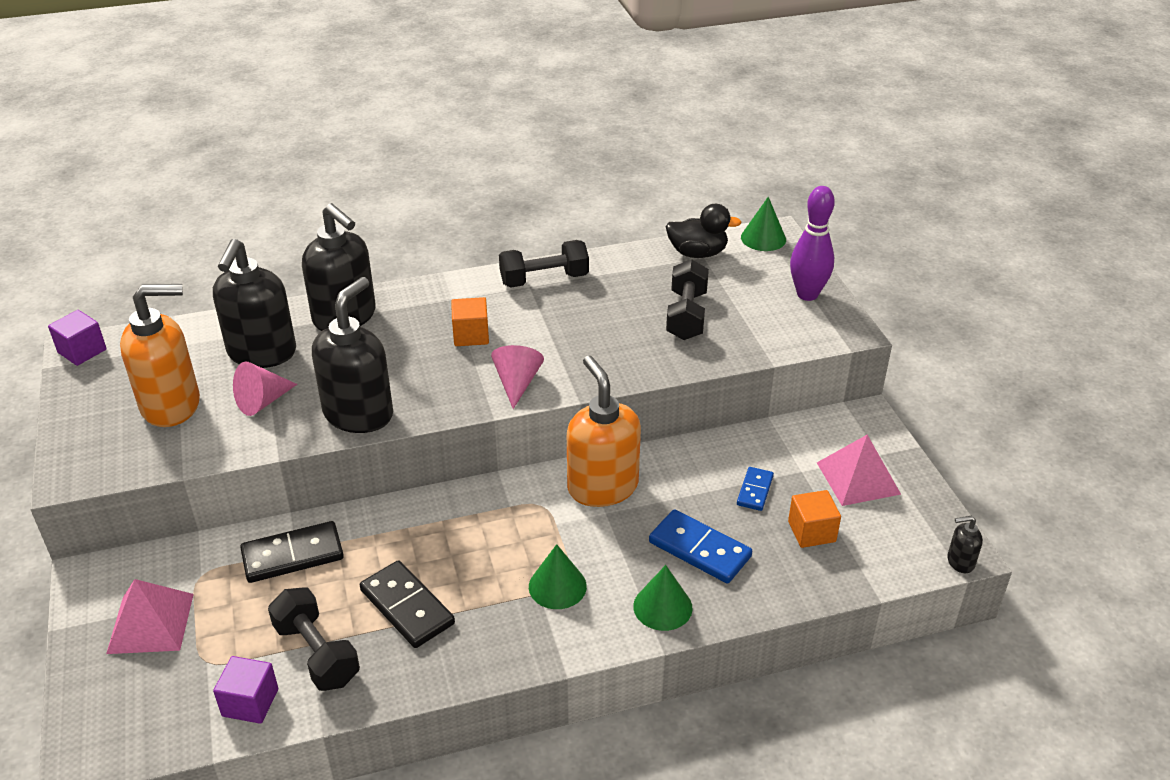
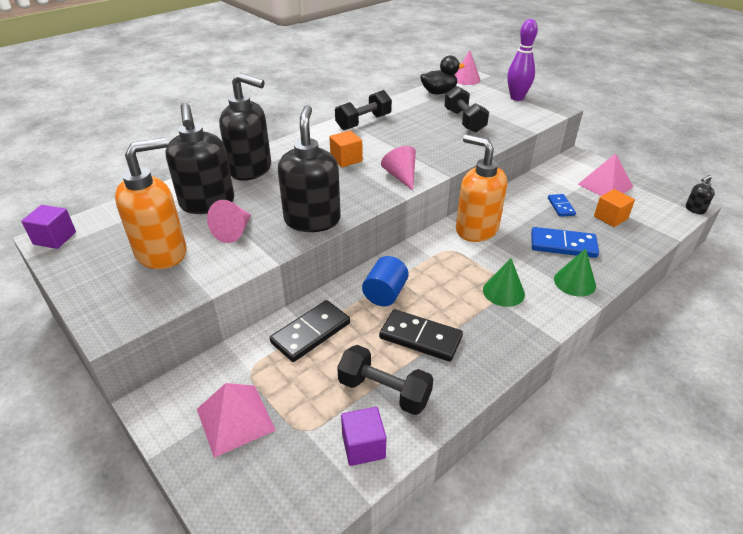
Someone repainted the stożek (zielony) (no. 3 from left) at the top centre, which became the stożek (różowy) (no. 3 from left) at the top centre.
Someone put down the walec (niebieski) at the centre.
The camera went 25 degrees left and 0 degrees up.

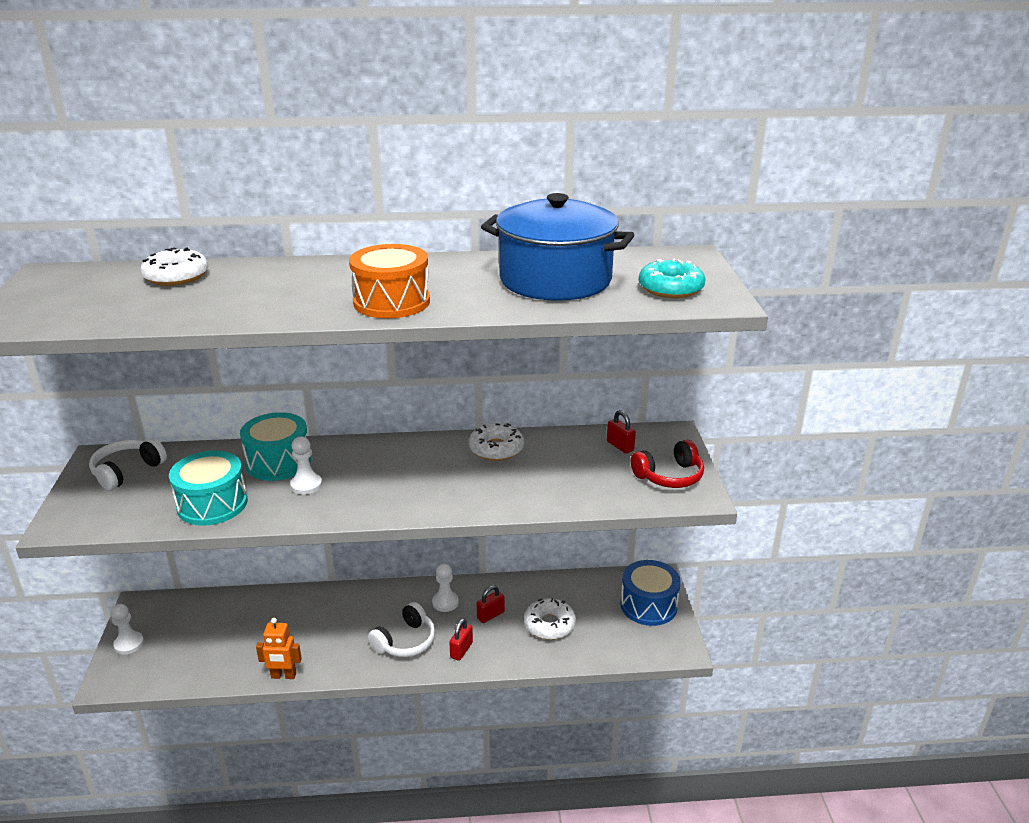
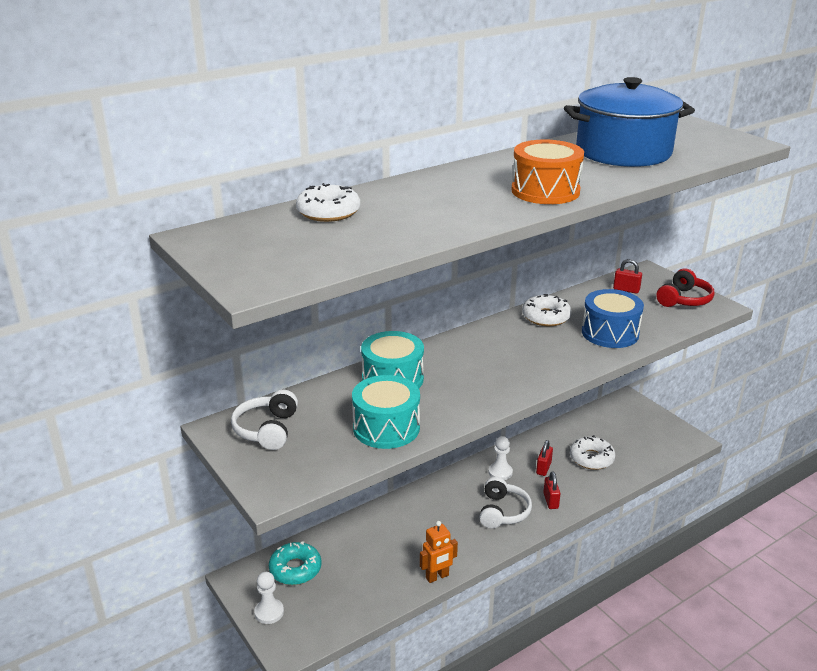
Someone took away the pionek (biały) (no. 2 from left) at the middle left.
Someone carried the bęben (niebieski) from the bottom centre to the middle right.
Someone carried the donut (turkusowy) from the centre to the bottom centre.
The camera went 30 degrees left and 0 degrees up.

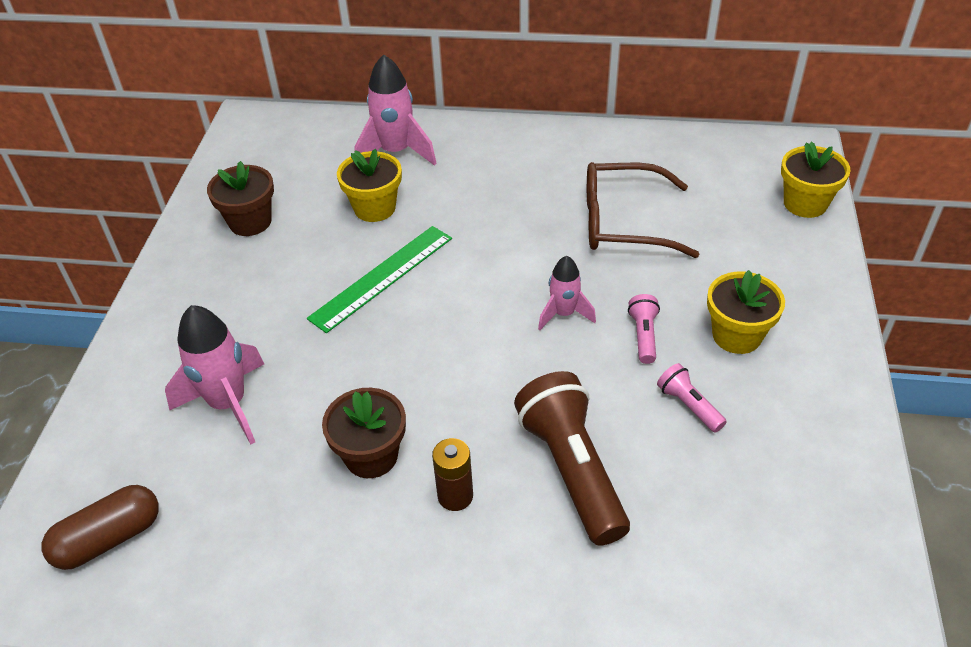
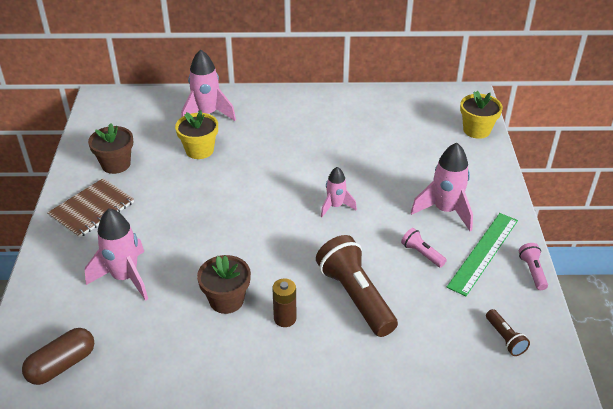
Someone carried the linijka (zielony) from the centre to the middle right.
Someone took away the okulary (brązowy) at the top centre.
Someone carried the latarka (różowy) (no. 1 from left in the first image) from the centre to the middle right.
Someone swapped the doniczka (żółty) (no. 2 from left) at the middle right for the rakieta (różowy) (no. 4 from left) at the middle right.
Someone put down the zeszyt (brązowy) at the middle left.
Someone put down the latarka (brązowy) (no. 2 from left) at the bottom right.
The camera went 10 degrees left and 5 degrees down.

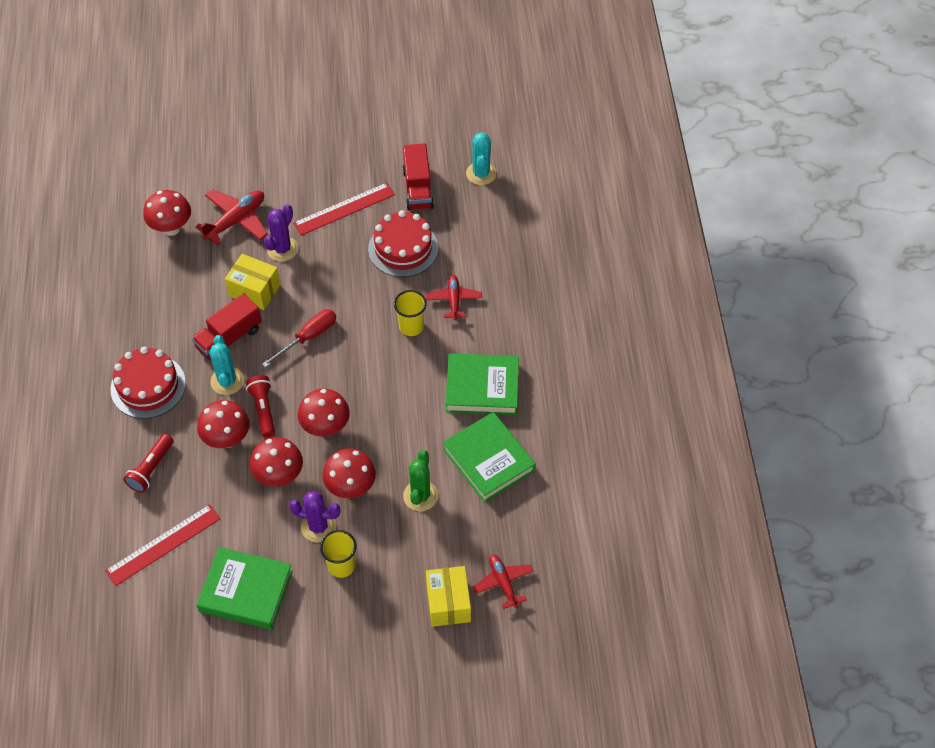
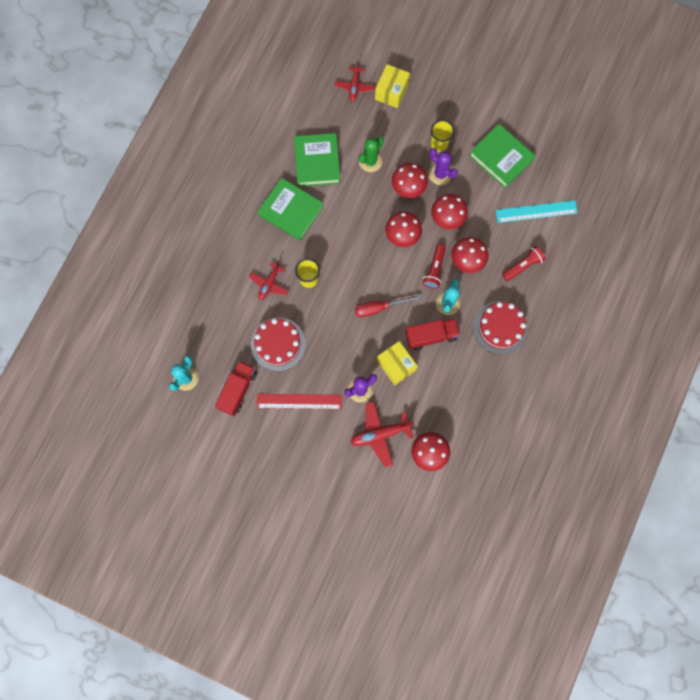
Someone repainted the linijka (czerwony) (no. 1 from left) at the bottom left, which became the linijka (turkusowy) at the top right.
The camera went 150 degrees left and 20 degrees up.

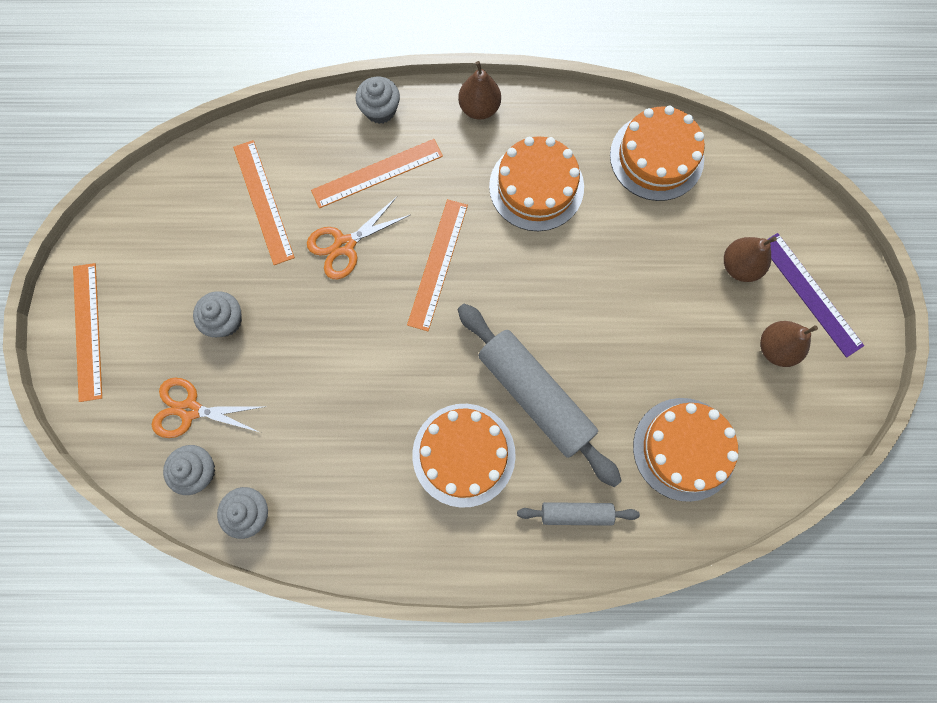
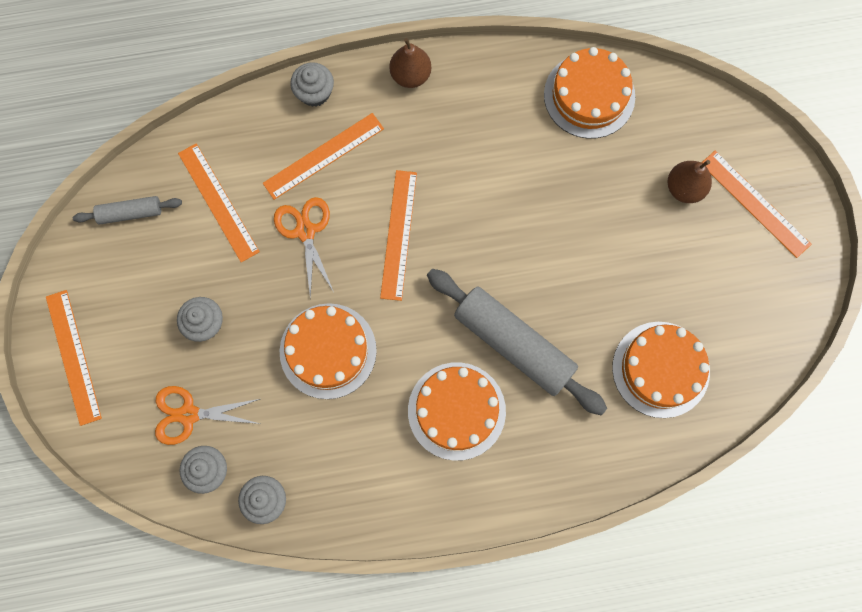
Someone rotated the nożyczki (pomarańczowy) (no. 2 from left) at the centre by 120 degrees clockwise.
Someone carried the tort (pomarańczowy) (no. 2 from left in the first image) from the top centre to the centre.
Someone carried the wałek do ciasta (szary) (no. 2 from left in the first image) from the bottom centre to the middle left.
Someone took away the gruszka (brązowy) (no. 3 from left) at the middle right.
Someone repainted the linijka (fioletowy) at the middle right, which became the linijka (pomarańczowy) (no. 5 from left) at the middle right.
The camera went 10 degrees left and 0 degrees up.

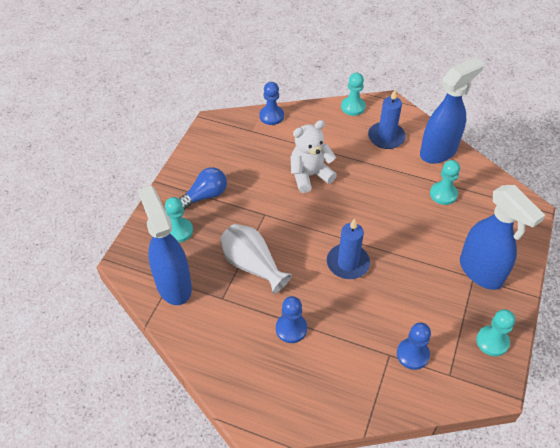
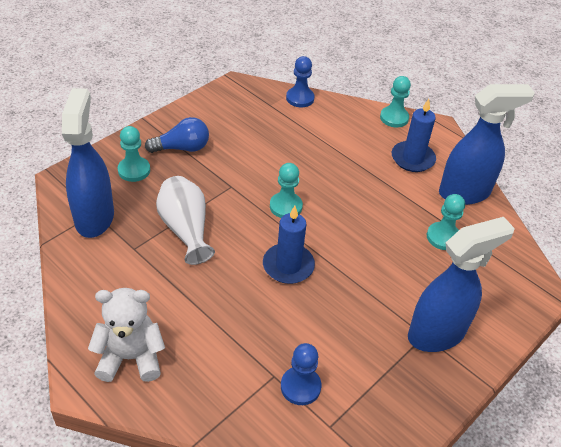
Someone took away the pionek (niebieski) (no. 2 from left) at the bottom centre.
Someone carried the miś (biały) from the centre to the bottom left.
Someone rotated the spryskiwacz (niebieski) (no. 3 from left in the first image) at the middle right by 105 degrees counterclockwise.
Someone carried the pionek (turkusowy) (no. 4 from left in the first image) from the bottom right to the centre.
The camera went 20 degrees right and 5 degrees down.

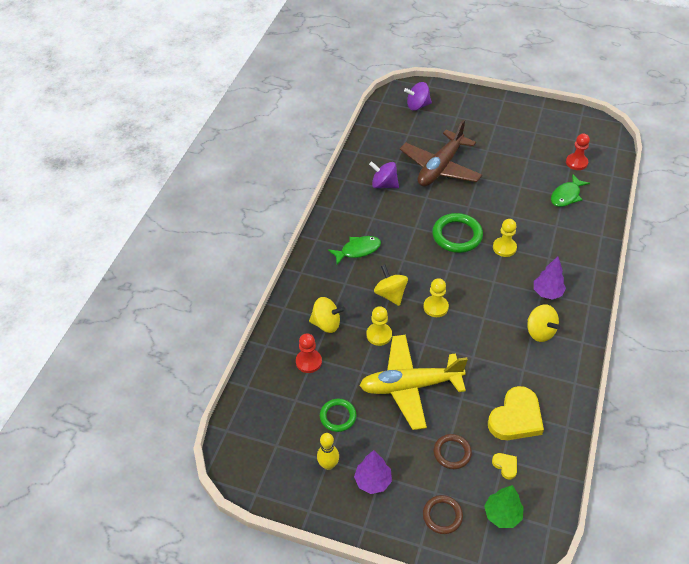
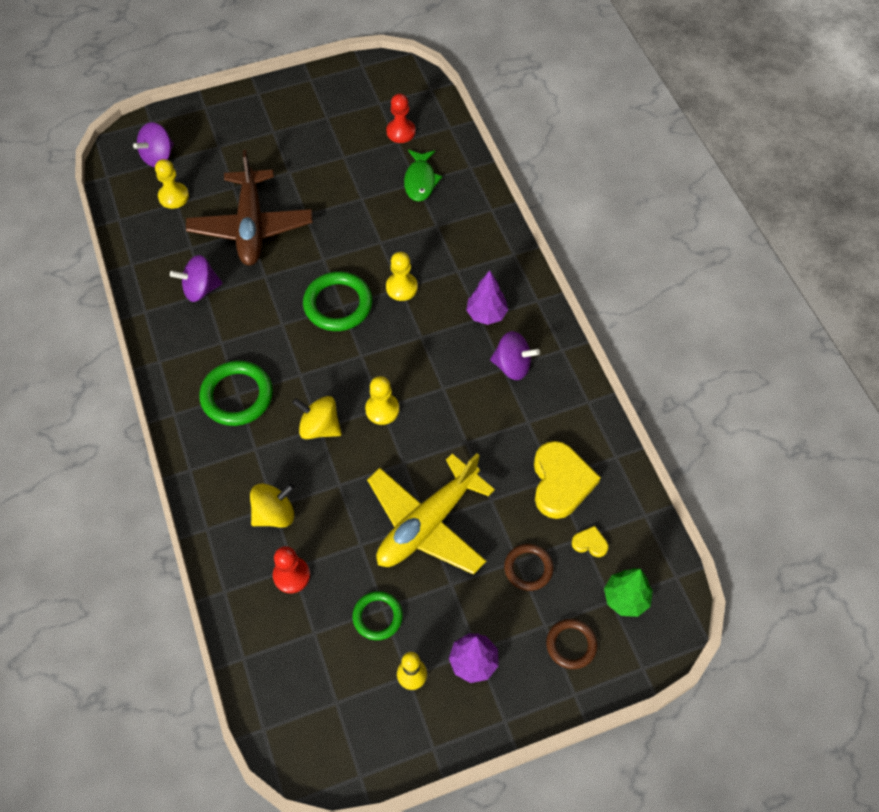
Someone swapped the ryba (zielony) (no. 1 from left) at the centre for the pierścień (zielony) (no. 1 from left) at the middle left.
Someone carried the pionek (żółty) (no. 1 from left) from the centre to the top left.
Someone repainted the bączek (żółty) (no. 3 from left) at the middle right, which became the bączek (fioletowy) (no. 3 from left) at the centre.
The camera went 40 degrees left and 10 degrees up.

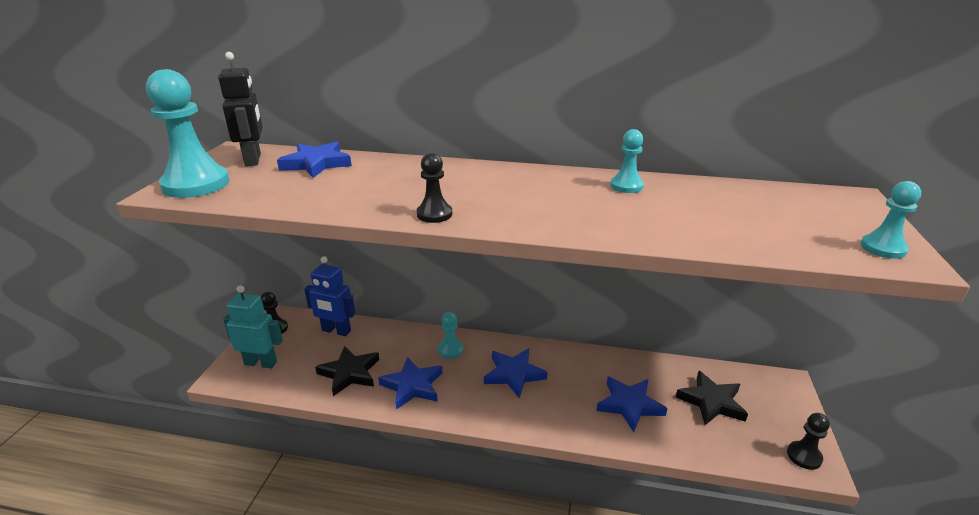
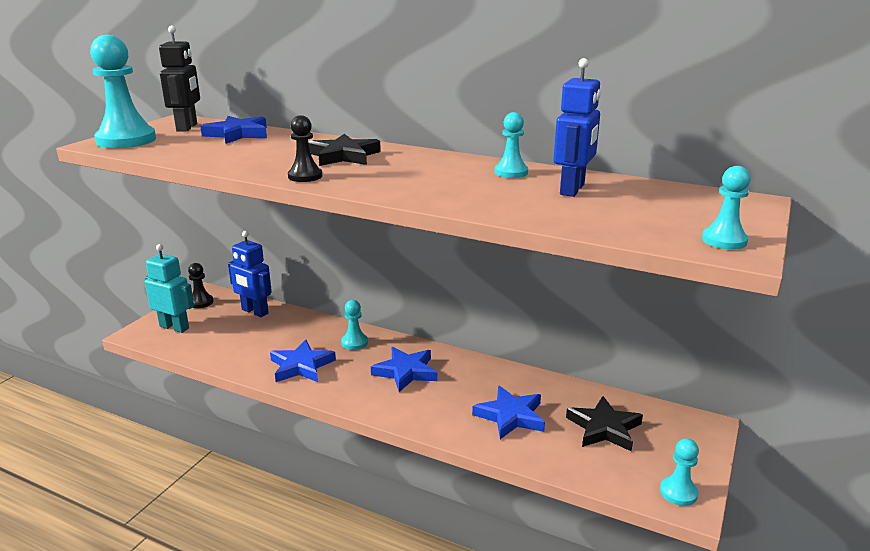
Someone carried the gwiazda (czarny) (no. 1 from left) from the bottom centre to the top centre.
Someone repainted the pionek (czarny) (no. 3 from left) at the bottom right, which became the pionek (turkusowy) (no. 4 from left) at the bottom right.
Someone put down the robot (niebieski) (no. 2 from left) at the top centre.
The camera went 15 degrees right and 5 degrees down.

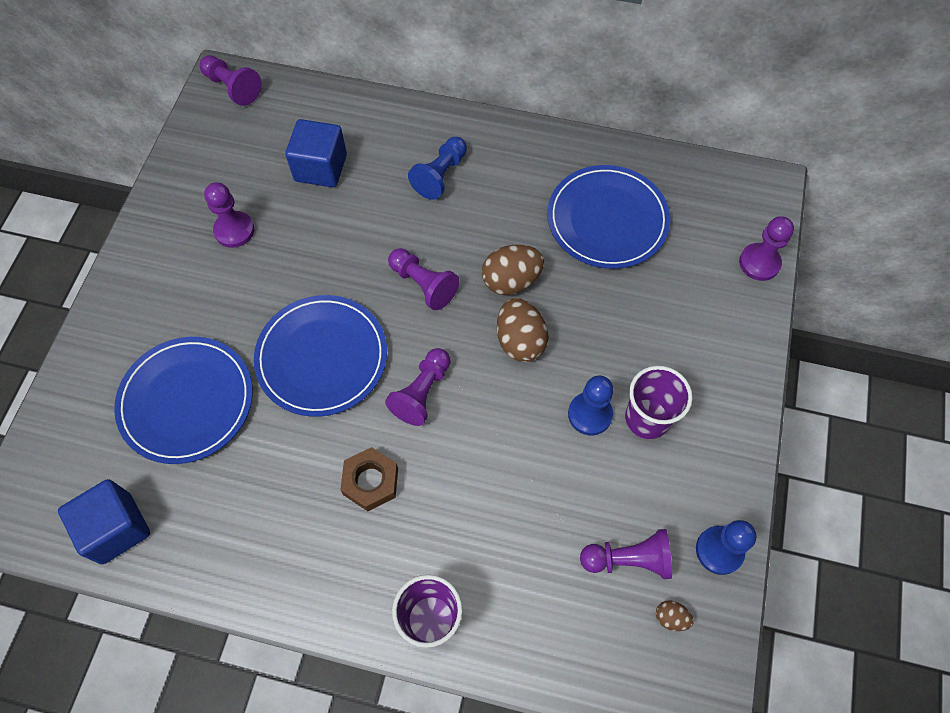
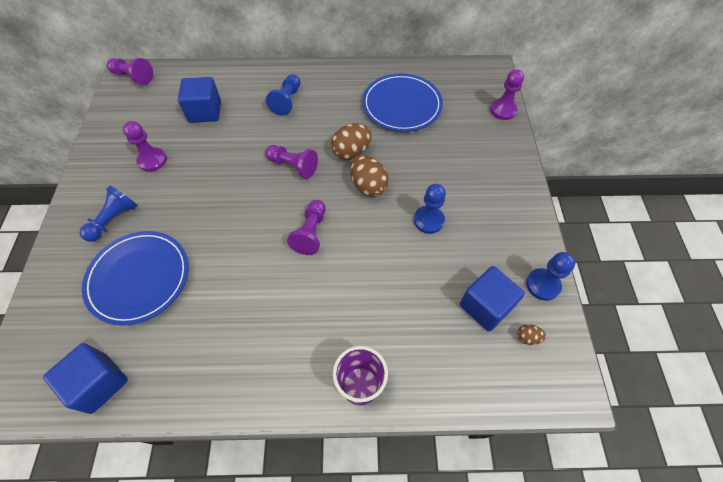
Someone took away the talerz (niebieski) (no. 2 from left) at the centre.
Someone took away the nakrętka (brązowy) at the bottom centre.
Someone swapped the pionek (fioletowy) (no. 5 from left) at the bottom centre for the sześcian (niebieski) (no. 3 from left) at the middle right.
Someone took away the szklanka (fioletowy) (no. 2 from left) at the middle right.
Someone put down the pionek (niebieski) (no. 1 from left) at the middle left.
The camera went 15 degrees left and 5 degrees down.

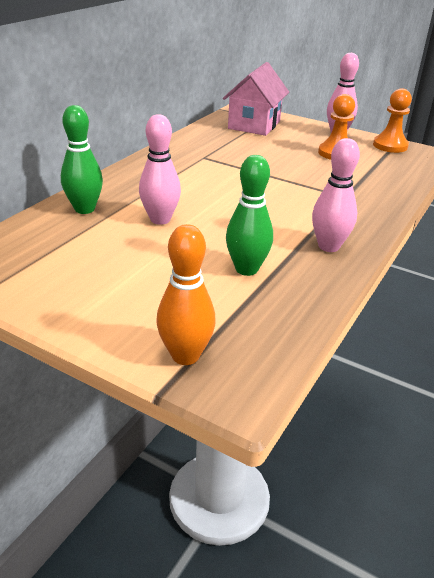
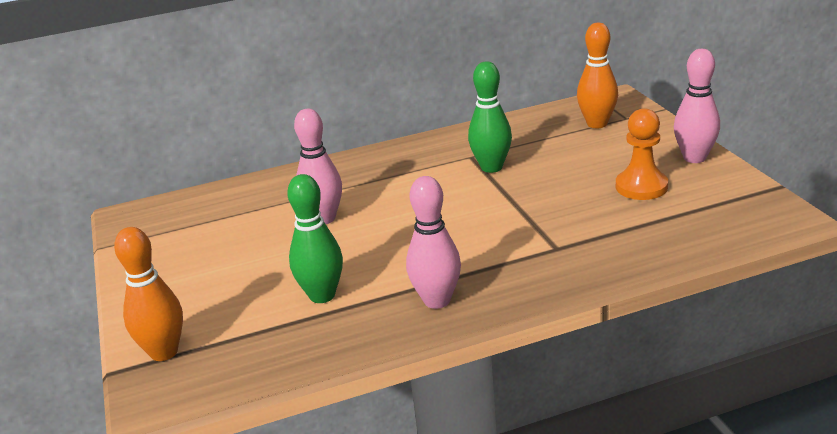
Someone carried the kręgiel (zielony) (no. 1 from left in the first image) from the top left to the top centre.
Someone swapped the domek (różowy) at the top centre for the kręgiel (pomarańczowy) (no. 2 from left) at the top right.
Someone took away the pionek (pomarańczowy) (no. 2 from left) at the top right.
The camera went 45 degrees right and 5 degrees down.

